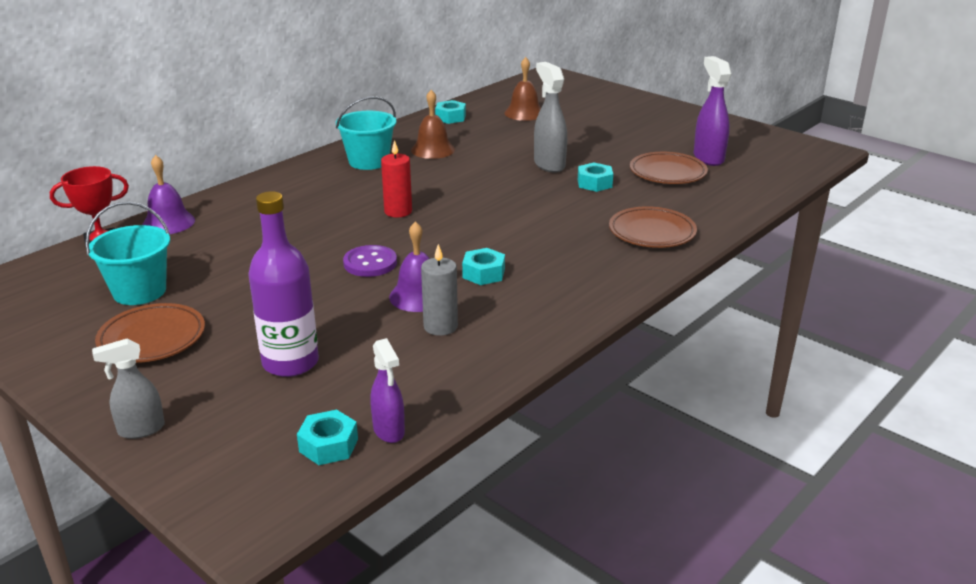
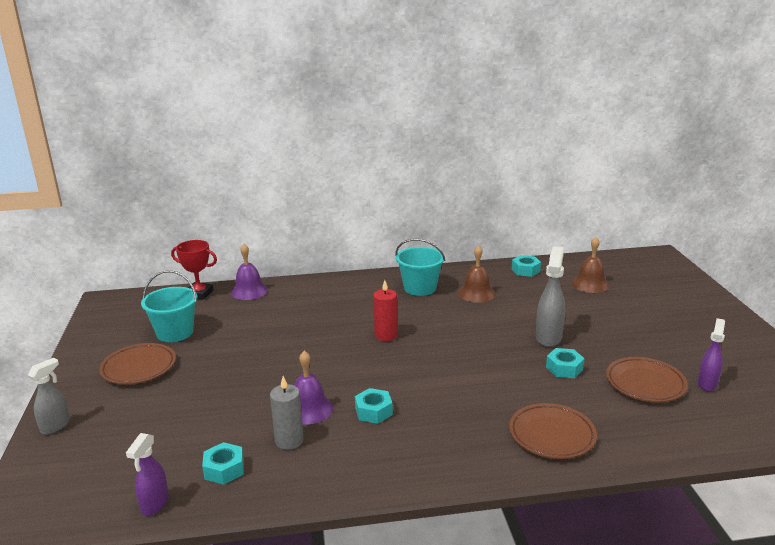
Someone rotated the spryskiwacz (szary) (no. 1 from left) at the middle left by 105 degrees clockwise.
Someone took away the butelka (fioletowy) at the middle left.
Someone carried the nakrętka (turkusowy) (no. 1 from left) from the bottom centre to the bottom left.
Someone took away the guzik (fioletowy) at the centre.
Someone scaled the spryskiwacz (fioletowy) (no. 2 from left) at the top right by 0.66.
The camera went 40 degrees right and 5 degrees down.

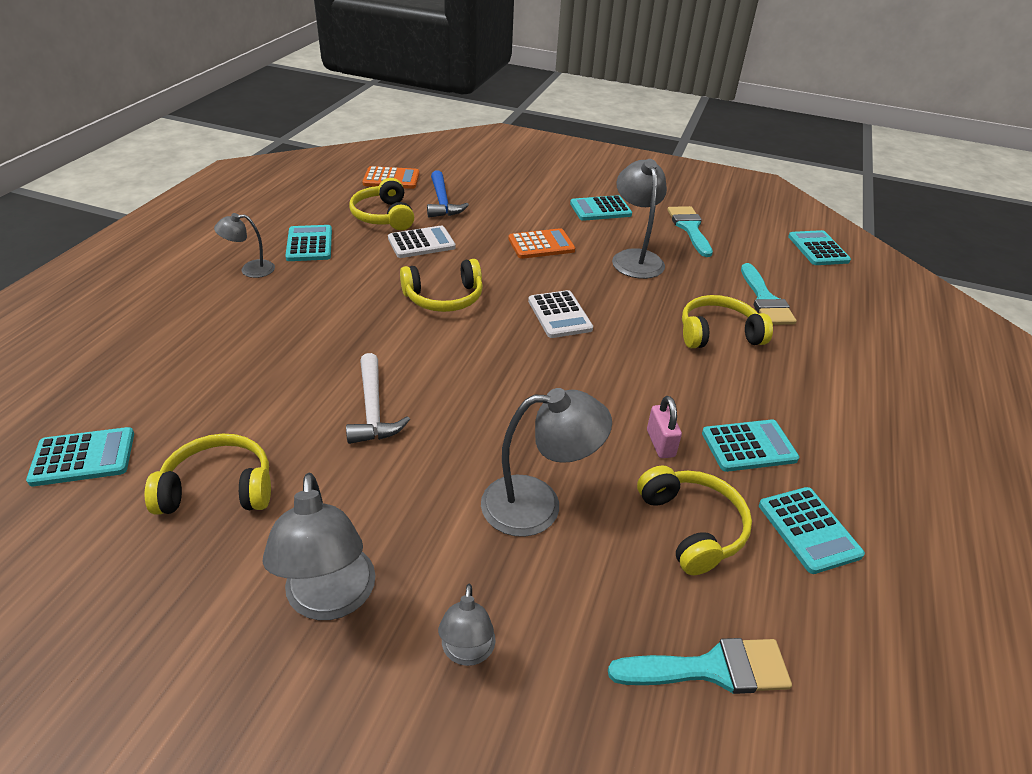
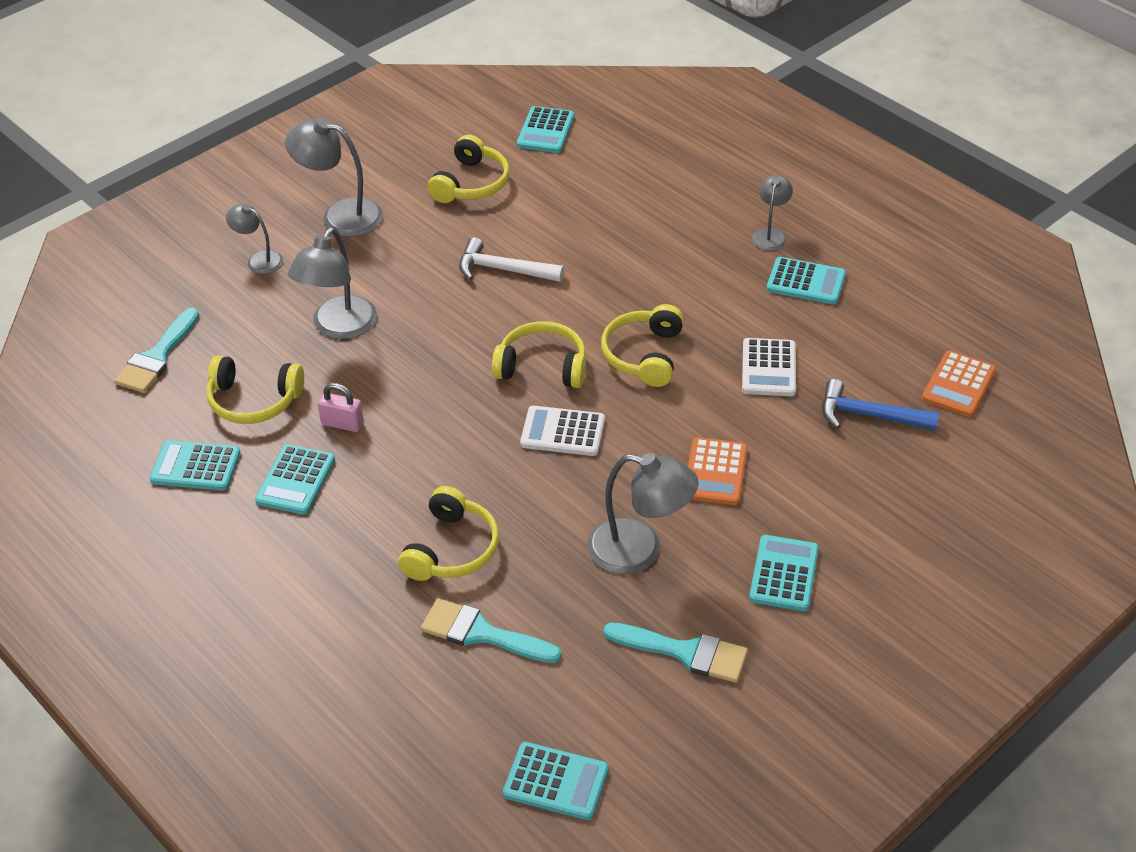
Someone carried the słuchawki (żółty) (no. 2 from left in the first image) from the top centre to the centre.
The camera went 120 degrees right and 5 degrees up.

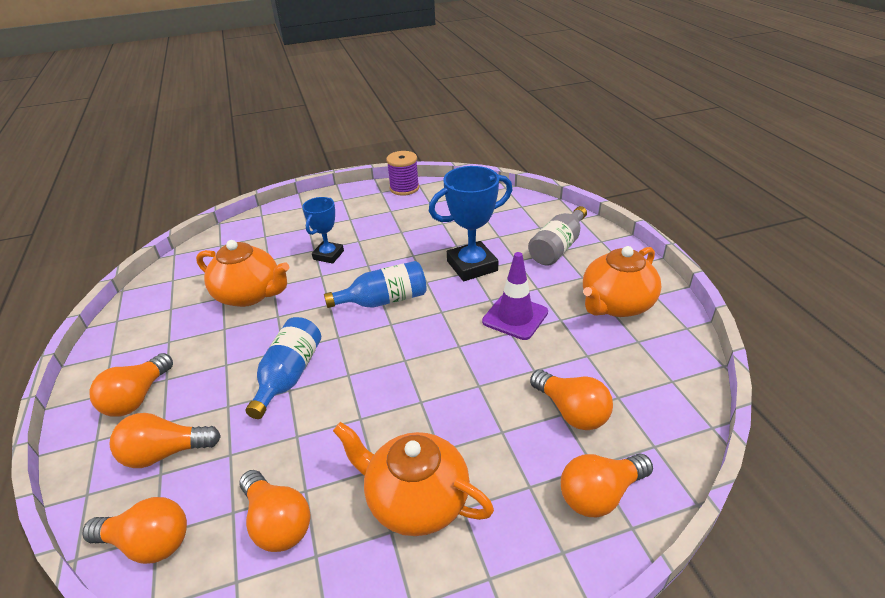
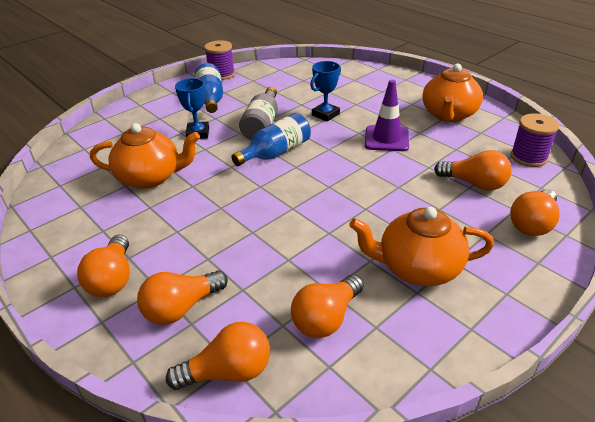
Someone rotated the żarówka (pomarańczowy) (no. 4 from left) at the bottom left by 105 degrees clockwise.
Someone carried the butelka (niebieski) (no. 1 from left) from the middle left to the top centre.
Someone scaled the puchar (niebieski) (no. 2 from left) at the centre by 0.62.
Someone carried the butelka (szary) from the centre to the top centre.
Someone put down the szpulka (fioletowy) (no. 2 from left) at the top right.
The camera went 25 degrees left and 0 degrees up.

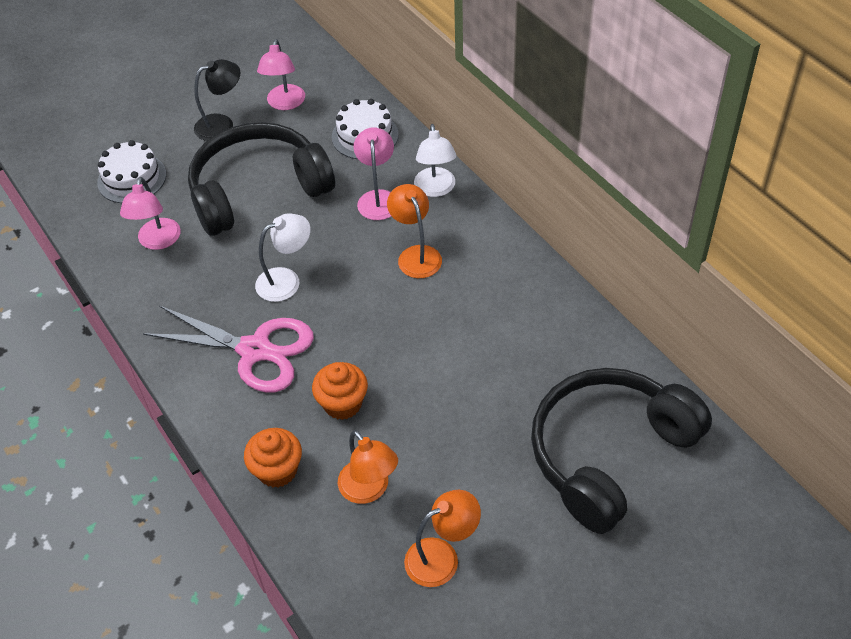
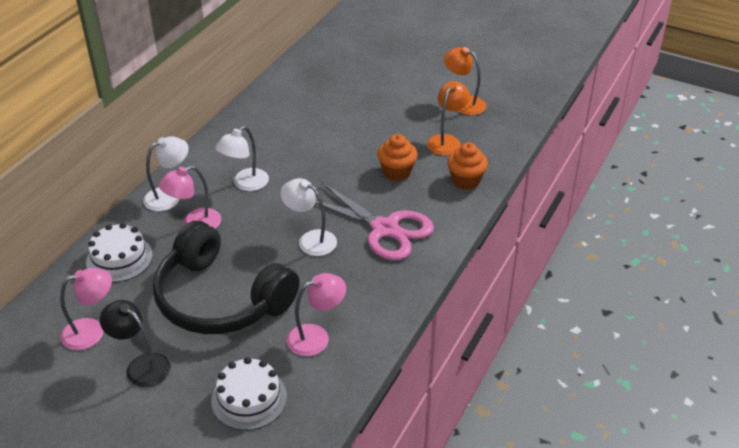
Someone rotated the nożyczki (różowy) at the middle left by 135 degrees clockwise.
Someone repainted the lampka (pomarańczowy) (no. 2 from left) at the centre, which became the lampka (biały) (no. 2 from left) at the middle left.
Someone took away the słuchawki (czarny) (no. 2 from left) at the bottom right.
The camera went 120 degrees left and 10 degrees down.

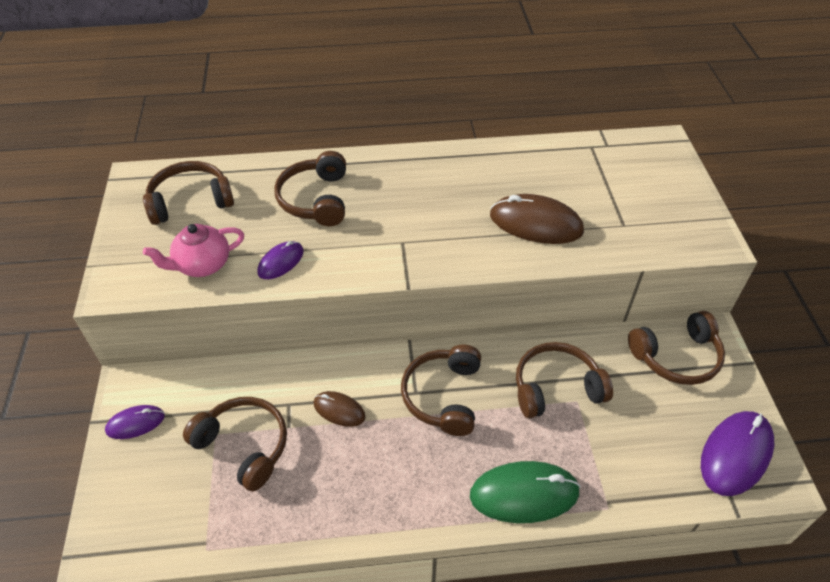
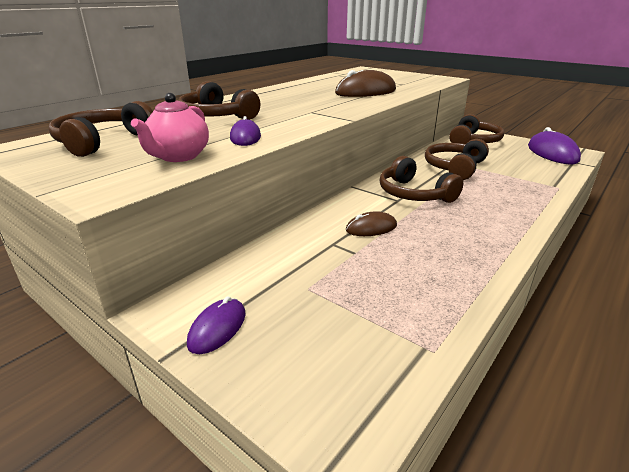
Someone took away the słuchawki (brązowy) (no. 2 from left) at the bottom left.
Someone took away the myszka (zielony) at the bottom centre.
The camera went 45 degrees left and 20 degrees down.

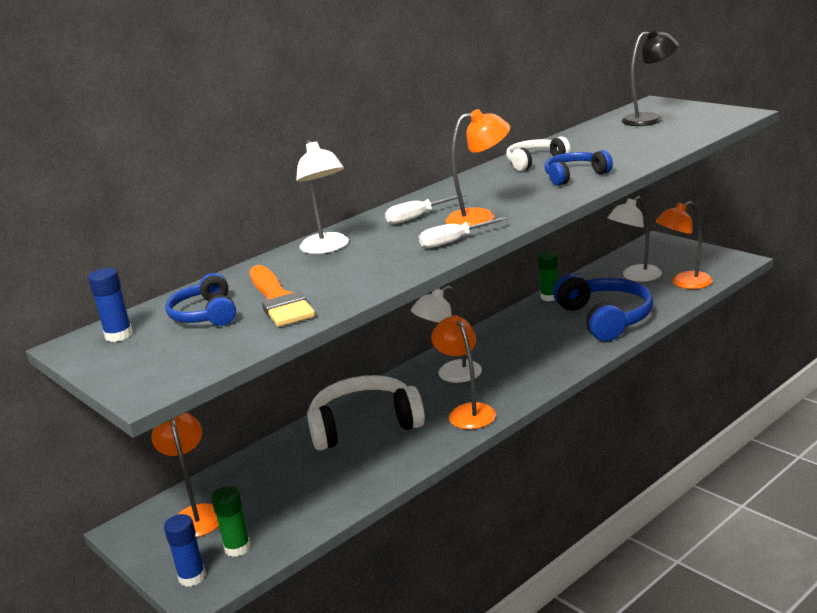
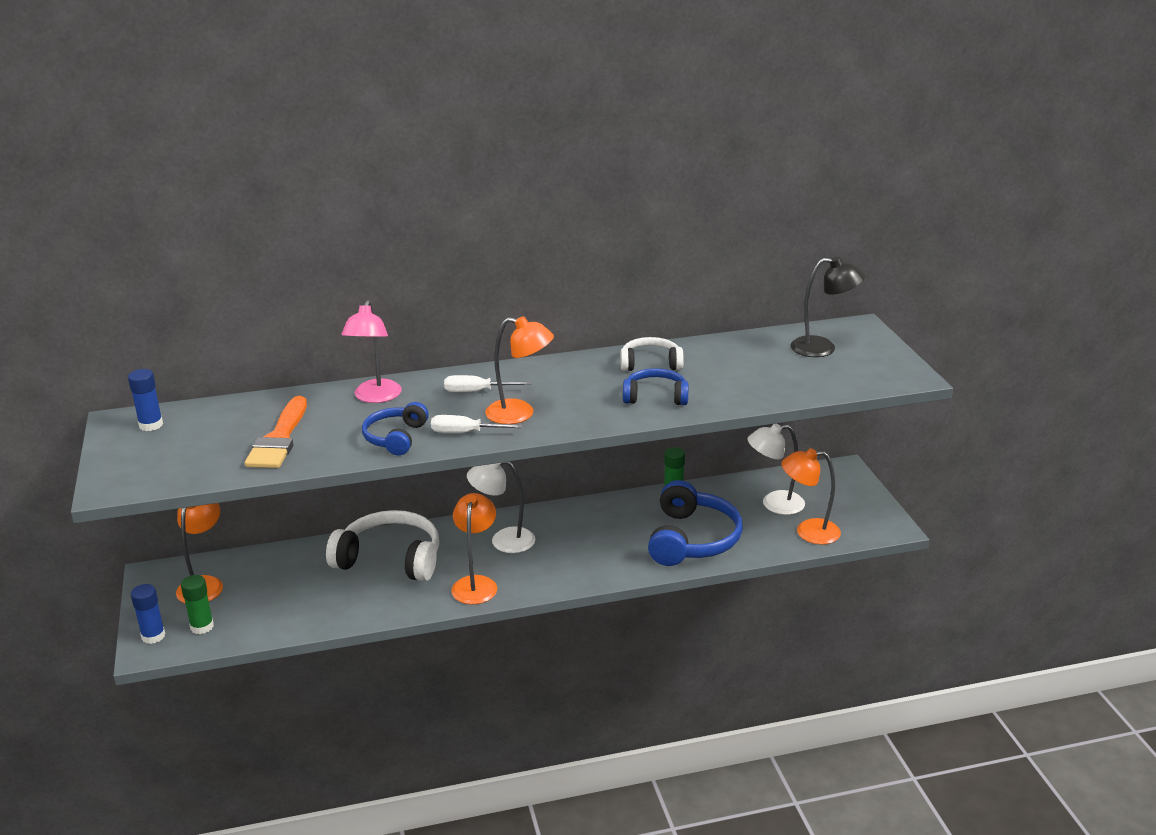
Someone carried the słuchawki (niebieski) (no. 1 from left) from the middle left to the centre.
Someone repainted the lampka (biały) (no. 1 from left) at the top centre, which became the lampka (różowy) at the middle left.
The camera went 25 degrees right and 5 degrees up.

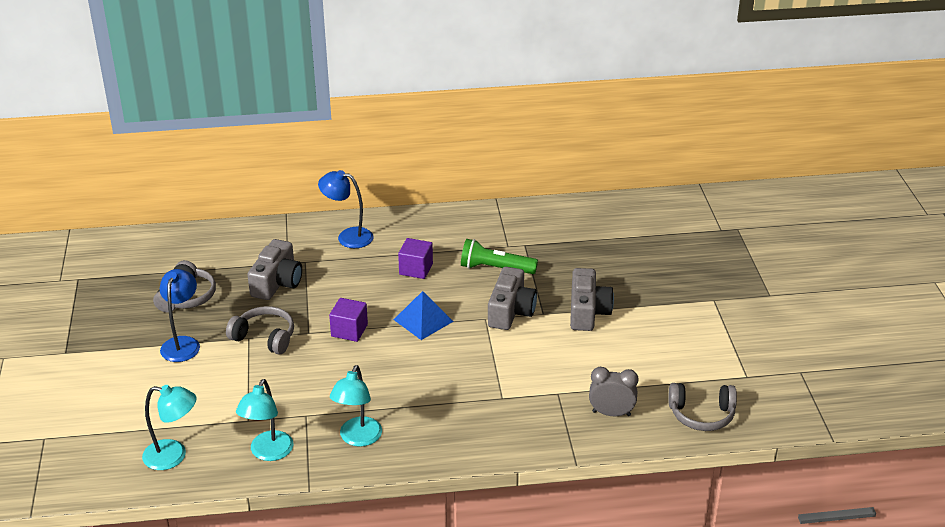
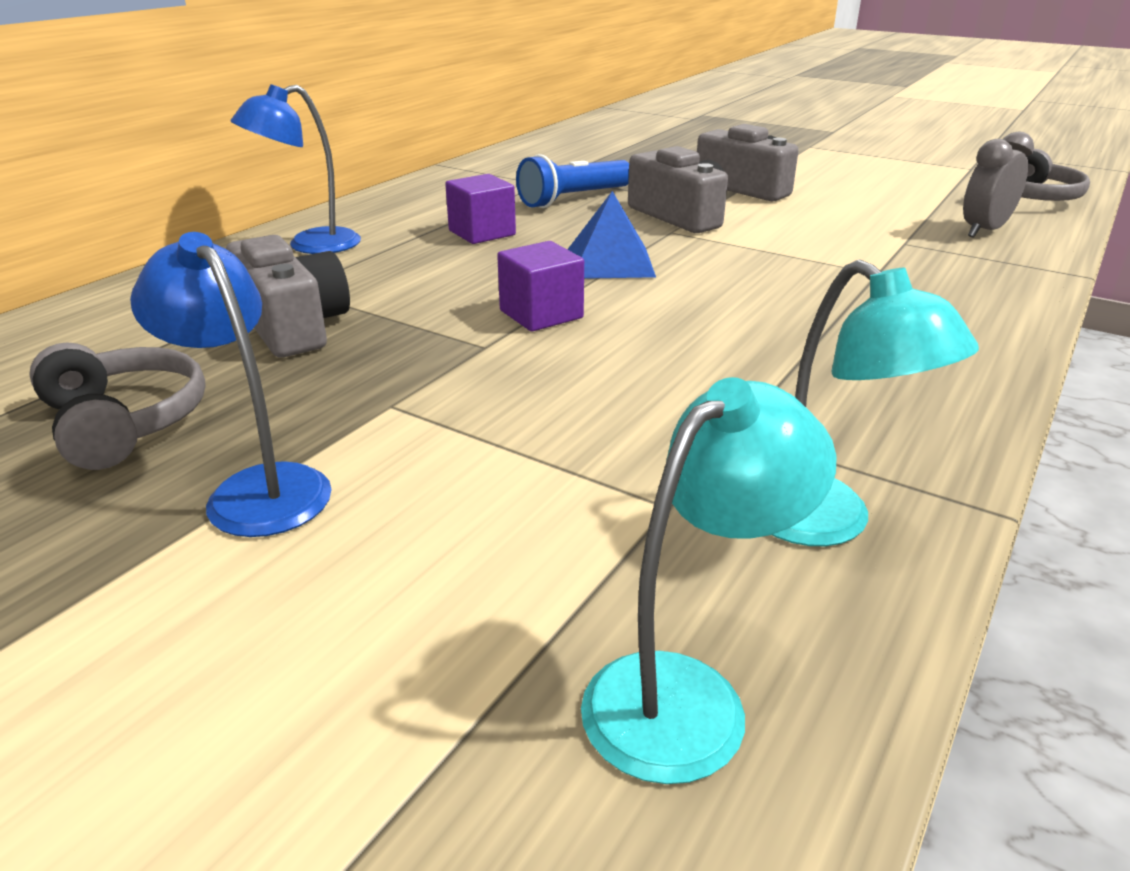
Someone took away the słuchawki (szary) (no. 2 from left) at the middle left.
Someone took away the lampka (turkusowy) (no. 3 from left) at the bottom centre.
Someone repainted the latarka (zielony) at the centre, which became the latarka (niebieski) at the top centre.
The camera went 50 degrees left and 5 degrees down.

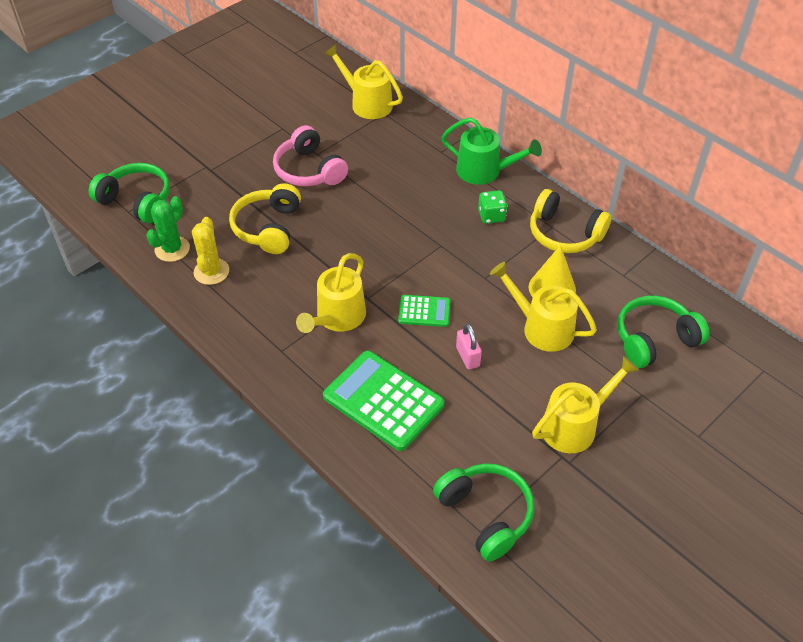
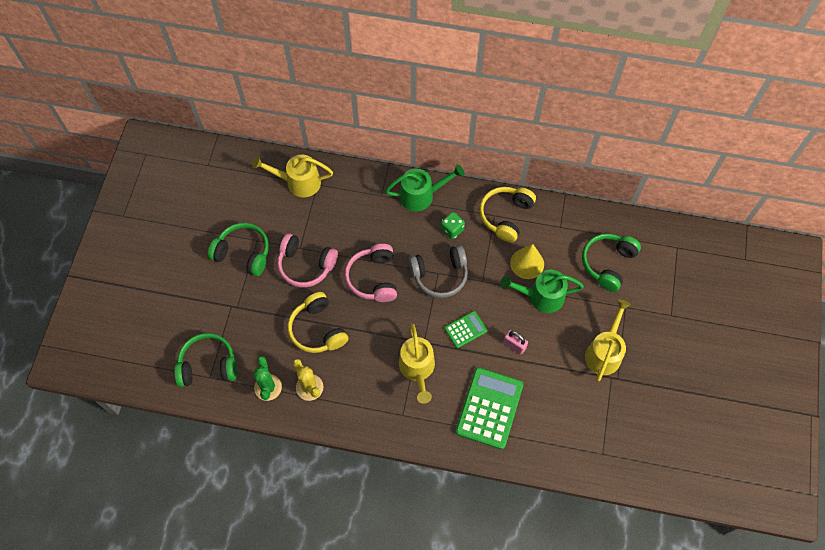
Someone rotated the kalkulator (zielony) (no. 1 from left in the first image) at the centre by 105 degrees clockwise.
Someone carried the słuchawki (zielony) (no. 2 from left) from the bottom centre to the middle left.
Someone repainted the konewka (żółty) (no. 3 from left) at the middle right, which became the konewka (zielony) (no. 2 from left) at the centre.
Someone rotated the słuchawki (żółty) (no. 2 from left) at the middle right by 120 degrees clockwise.
Someone put down the słuchawki (różowy) (no. 2 from left) at the centre.
Someone put down the słuchawki (szary) at the centre.
The camera went 35 degrees left and 15 degrees up.

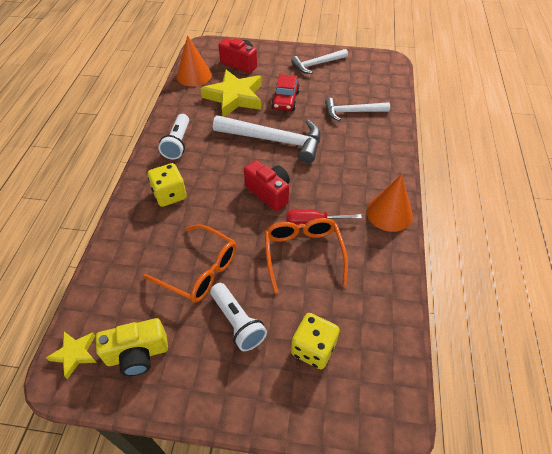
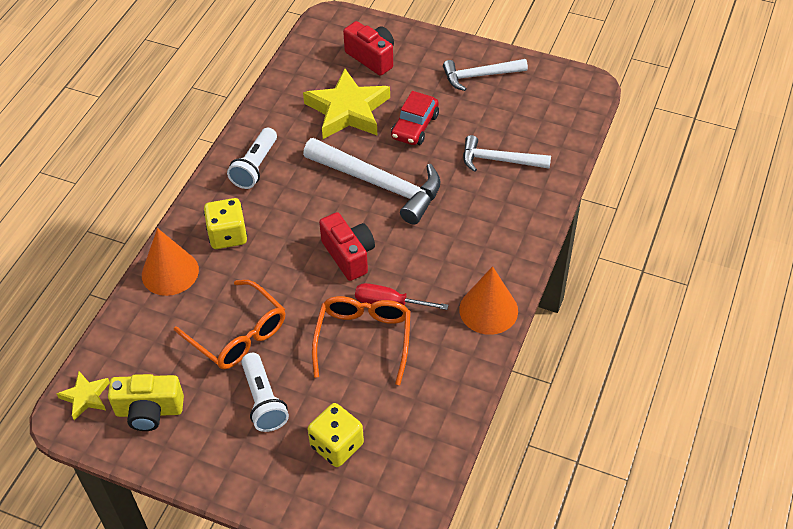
Someone carried the stożek (pomarańczowy) (no. 1 from left) from the top centre to the middle left.
The camera went 15 degrees right and 0 degrees up.

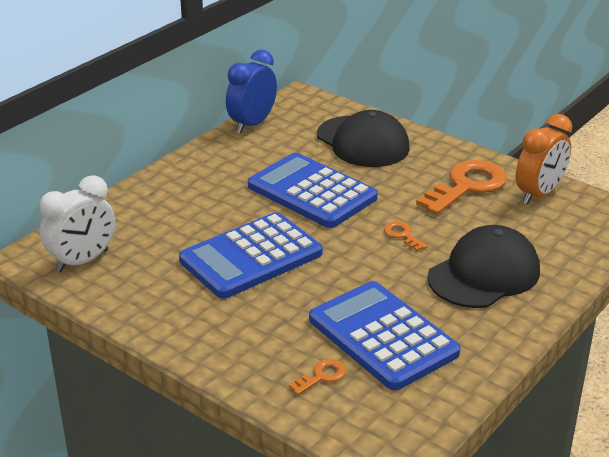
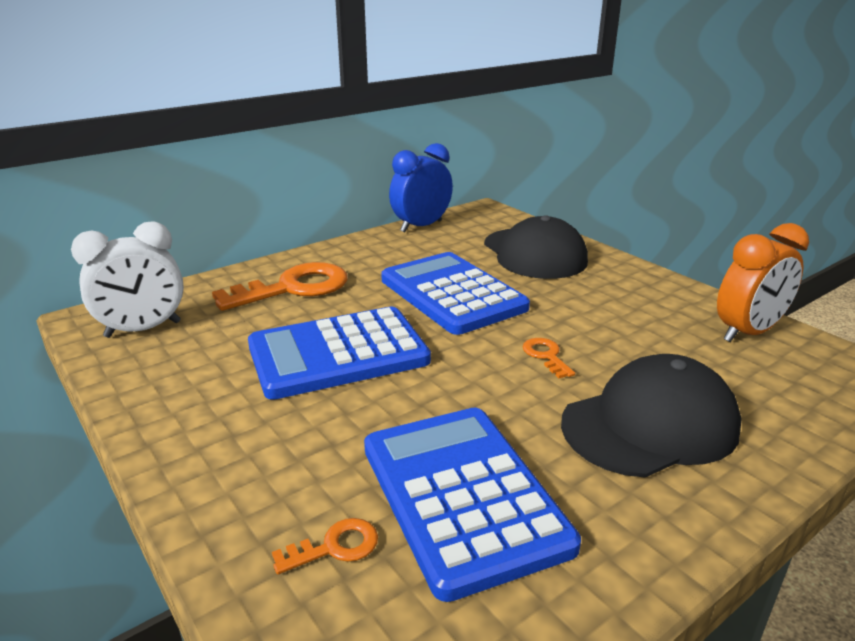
Someone carried the klucz (pomarańczowy) (no. 3 from left in the first image) from the middle right to the middle left.
The camera went 15 degrees right and 5 degrees down.

